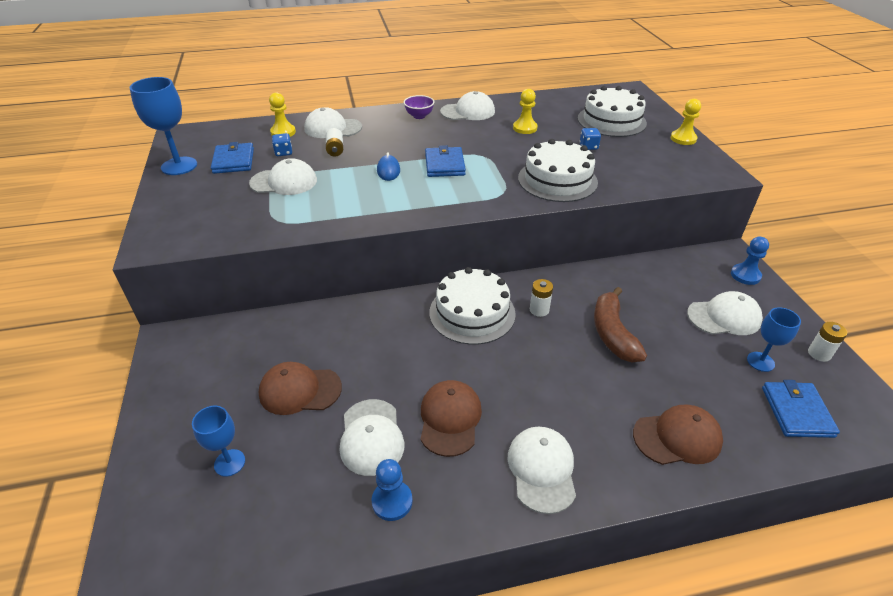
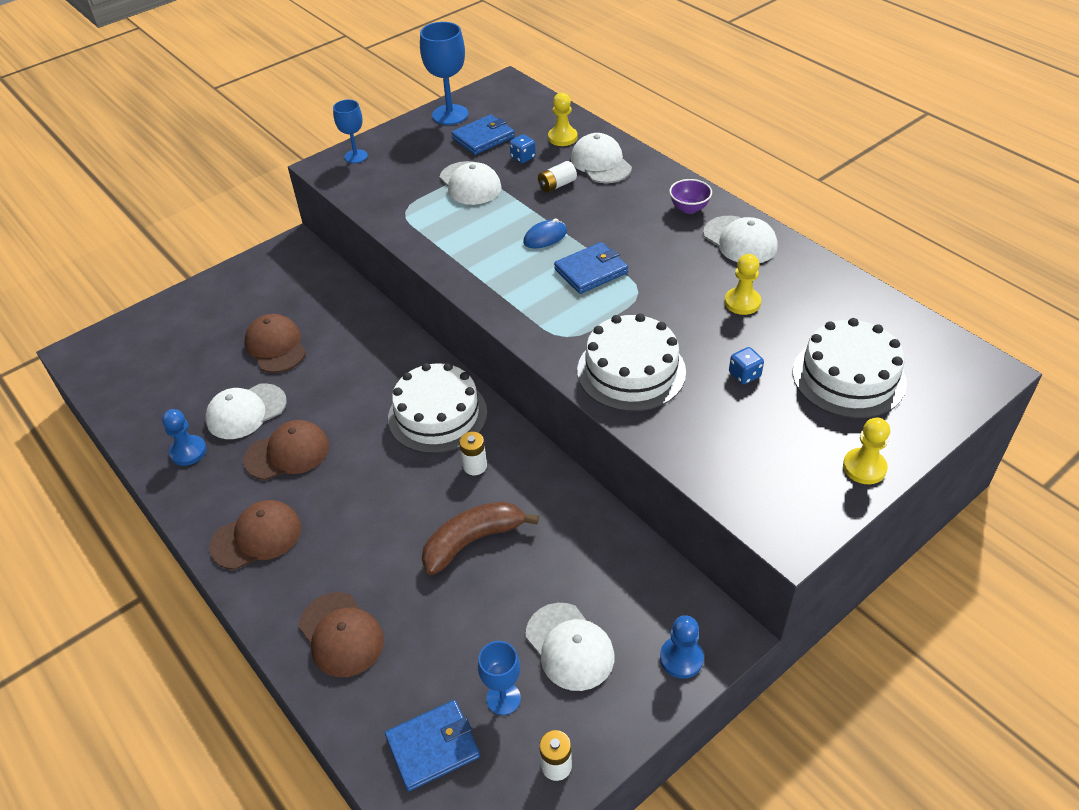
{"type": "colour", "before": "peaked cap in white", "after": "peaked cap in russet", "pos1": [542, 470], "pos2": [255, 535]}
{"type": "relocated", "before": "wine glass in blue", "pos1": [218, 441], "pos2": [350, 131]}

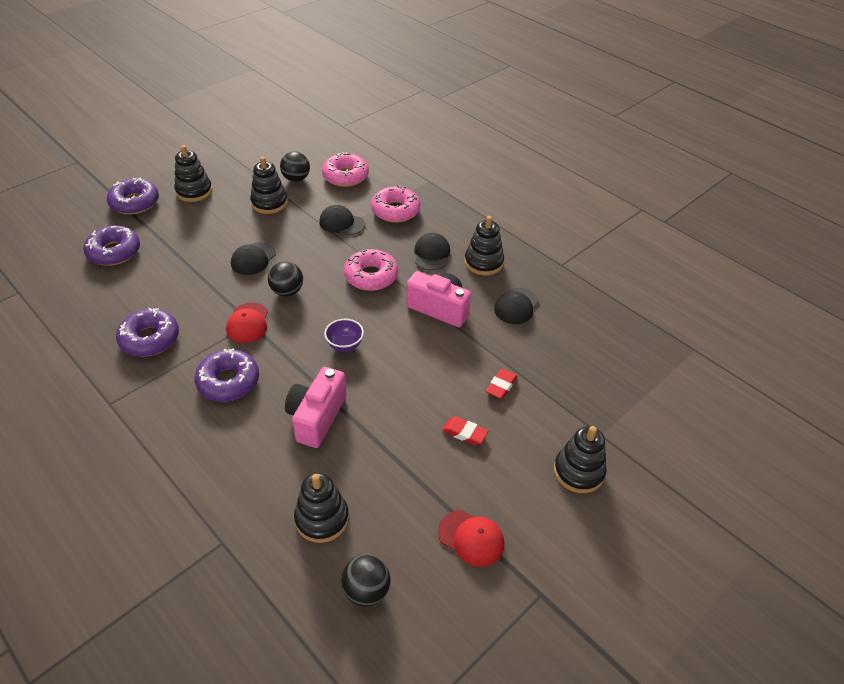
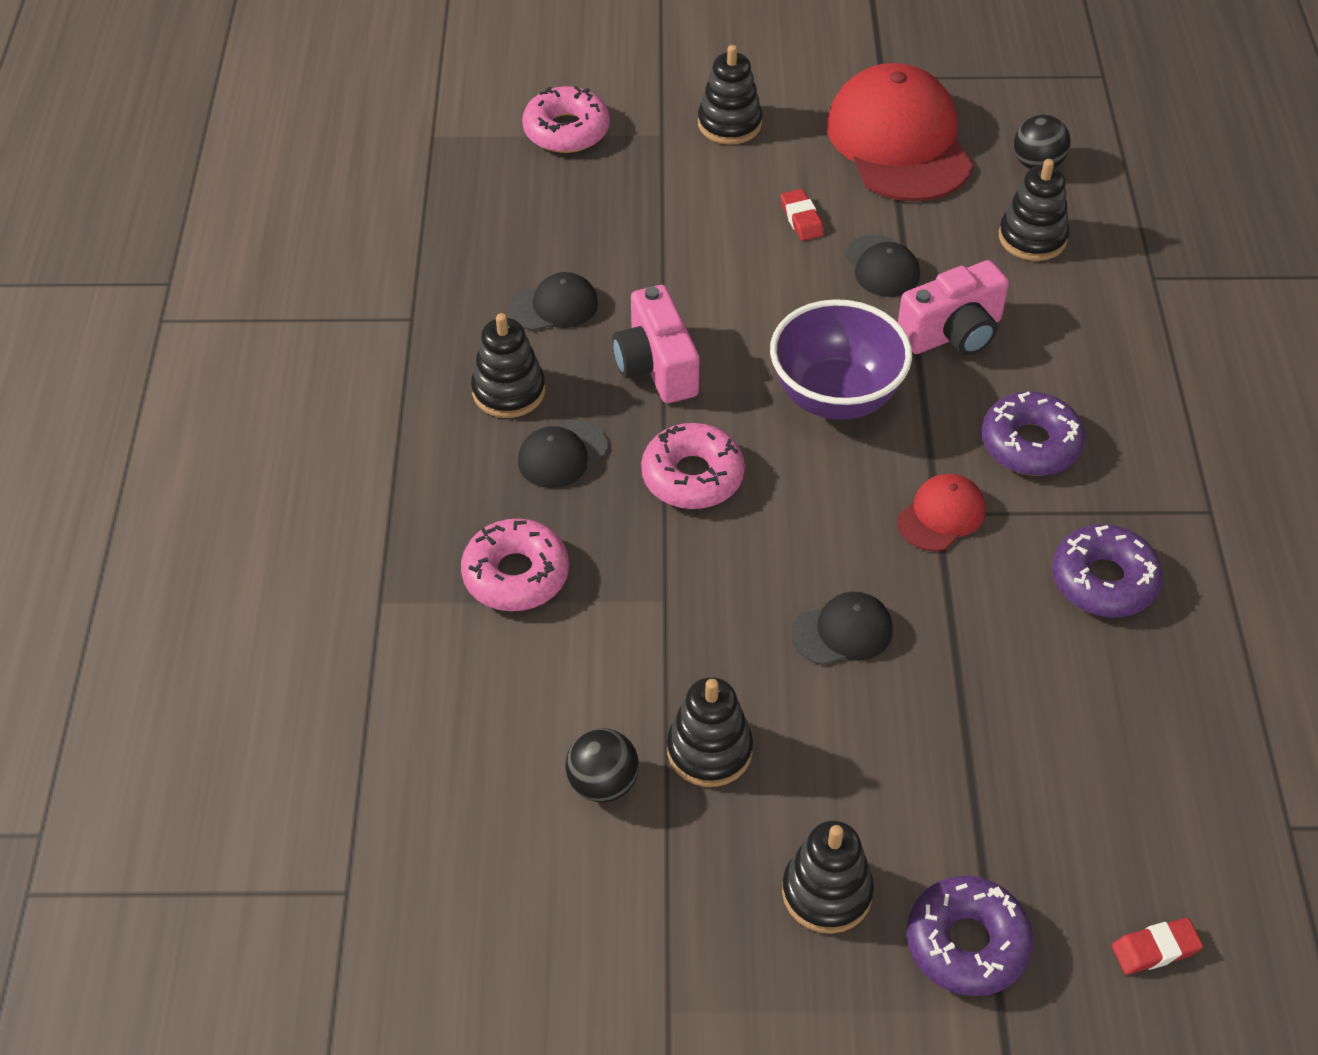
{"type": "relocated", "before": "donut in pink", "pos1": [345, 169], "pos2": [566, 119]}
{"type": "size", "before": "serving bowl in royal purple", "pos1": [344, 335], "pos2": [841, 359], "scale": 2.14}
{"type": "size", "before": "peaked cap in scarlet", "pos1": [471, 538], "pos2": [899, 132], "scale": 2.17}
{"type": "relocated", "before": "peaked cap in jet-black", "pos1": [342, 220], "pos2": [882, 266]}
{"type": "relocated", "before": "gum eraser in scarlet", "pos1": [502, 384], "pos2": [1157, 946]}
{"type": "missing", "before": "donut in royal purple", "pos1": [111, 245]}
{"type": "missing", "before": "sphere in jet-black", "pos1": [285, 279]}

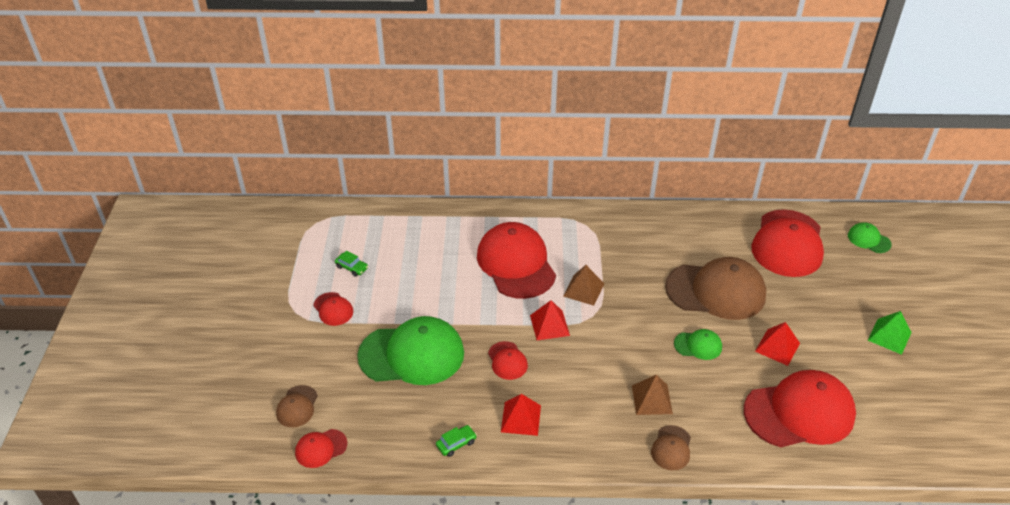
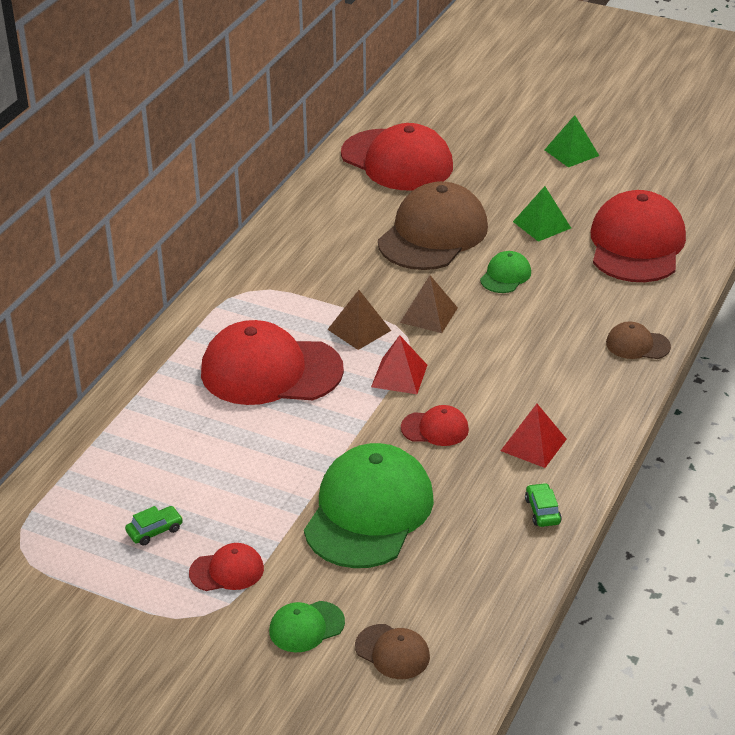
{"type": "relocated", "before": "peaked cap in leaf-green", "pos1": [870, 237], "pos2": [307, 626]}
{"type": "relocated", "before": "pyramid shape in russet", "pos1": [652, 394], "pos2": [429, 304]}
{"type": "colour", "before": "pyramid shape in scarlet", "after": "pyramid shape in leaf-green", "pos1": [777, 344], "pos2": [542, 214]}
{"type": "spun", "before": "peaked cap in russet", "pos1": [671, 447], "pos2": [638, 340], "turn": 150}
{"type": "missing", "before": "peaked cap in scarlet", "pos1": [321, 448]}

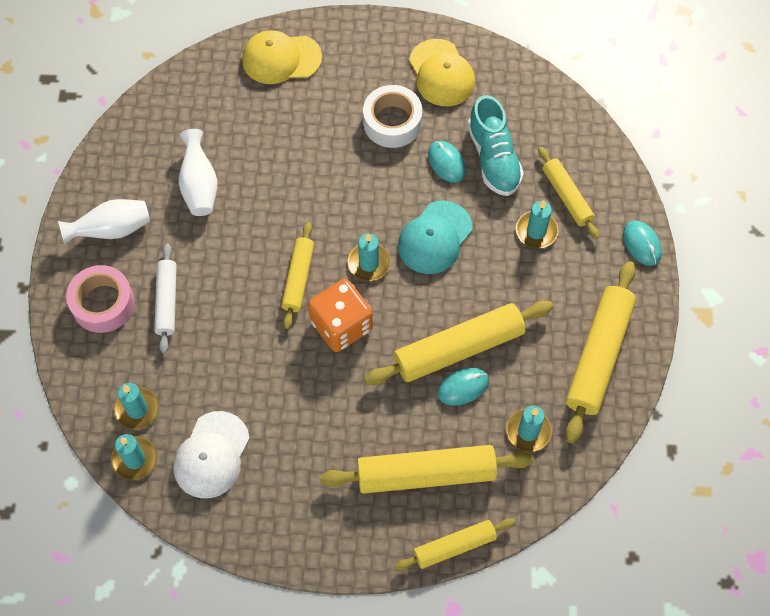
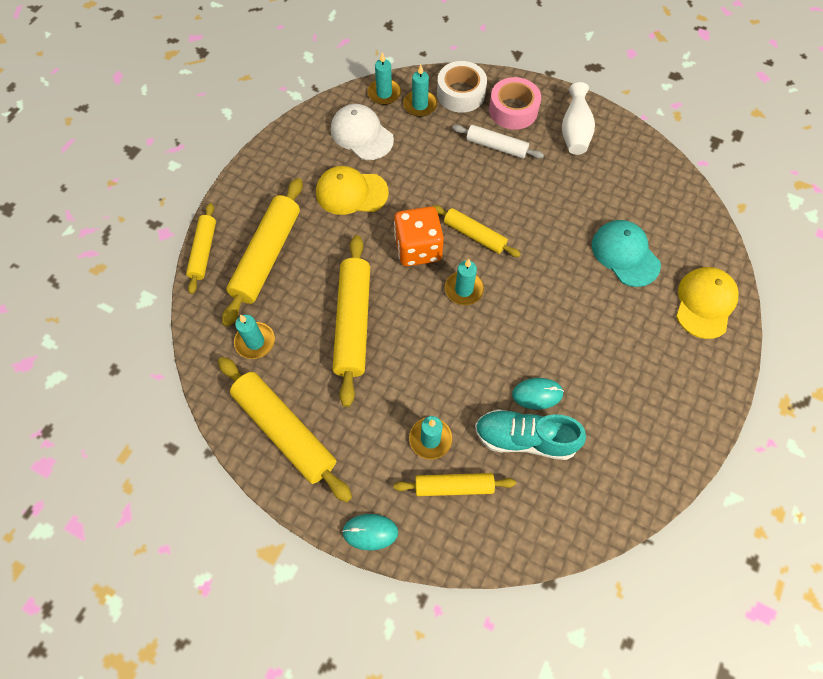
{"type": "relocated", "before": "peaked cap in yellow", "pos1": [442, 72], "pos2": [352, 190]}
{"type": "relocated", "before": "tape in white", "pos1": [392, 116], "pos2": [462, 87]}
{"type": "relocated", "before": "peaked cap in turquoise", "pos1": [435, 237], "pos2": [626, 253]}
{"type": "missing", "before": "tall vase in white", "pos1": [198, 172]}
{"type": "missing", "before": "computer mouse in turquoise", "pos1": [463, 387]}

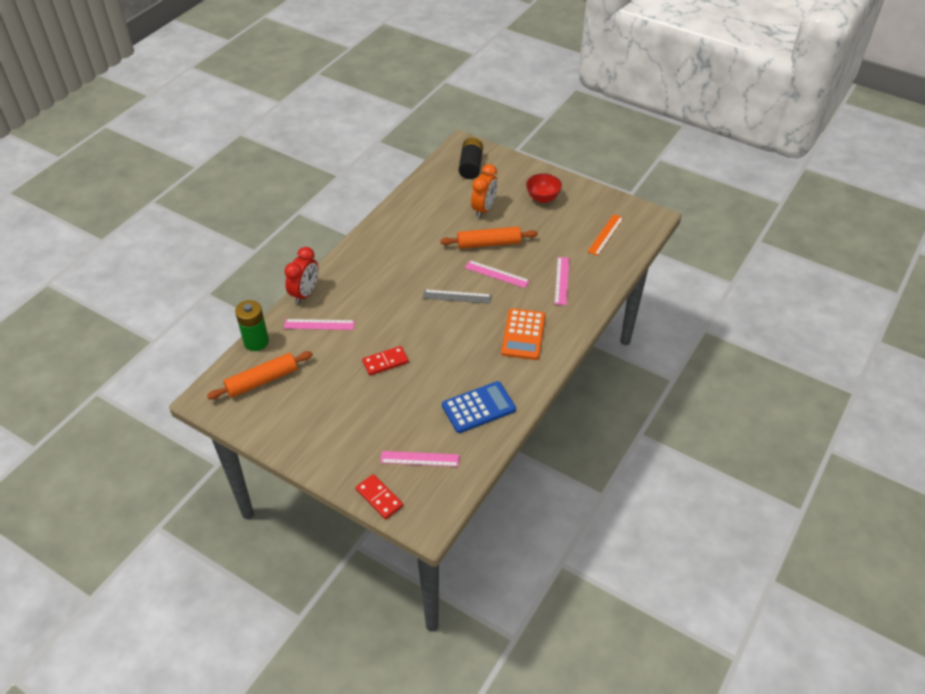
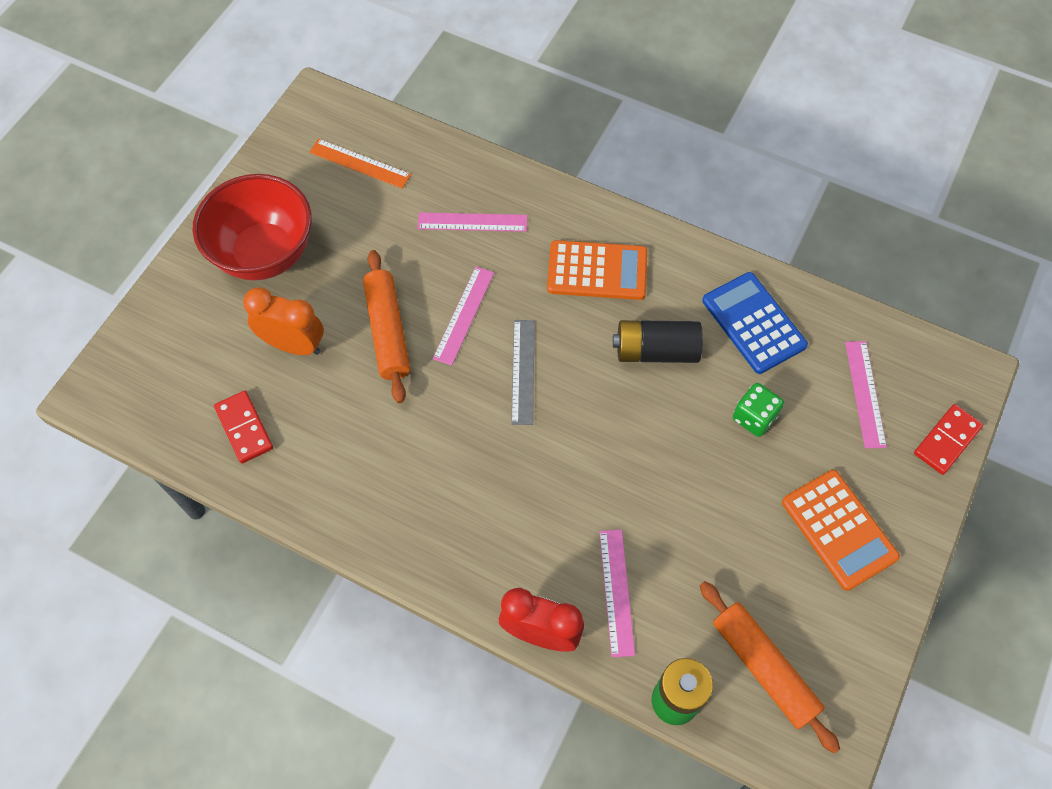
{"type": "size", "before": "serving bowl in scarlet", "pos1": [544, 188], "pos2": [252, 227], "scale": 1.78}
{"type": "relocated", "before": "domino piece in scarlet", "pos1": [385, 361], "pos2": [243, 427]}
{"type": "relocated", "before": "power cell in jet-black", "pos1": [471, 158], "pos2": [658, 341]}
{"type": "appeared", "after": "dice in leaf-green", "pos2": [758, 410]}
{"type": "appeared", "after": "adding machine in orange", "pos2": [841, 530]}

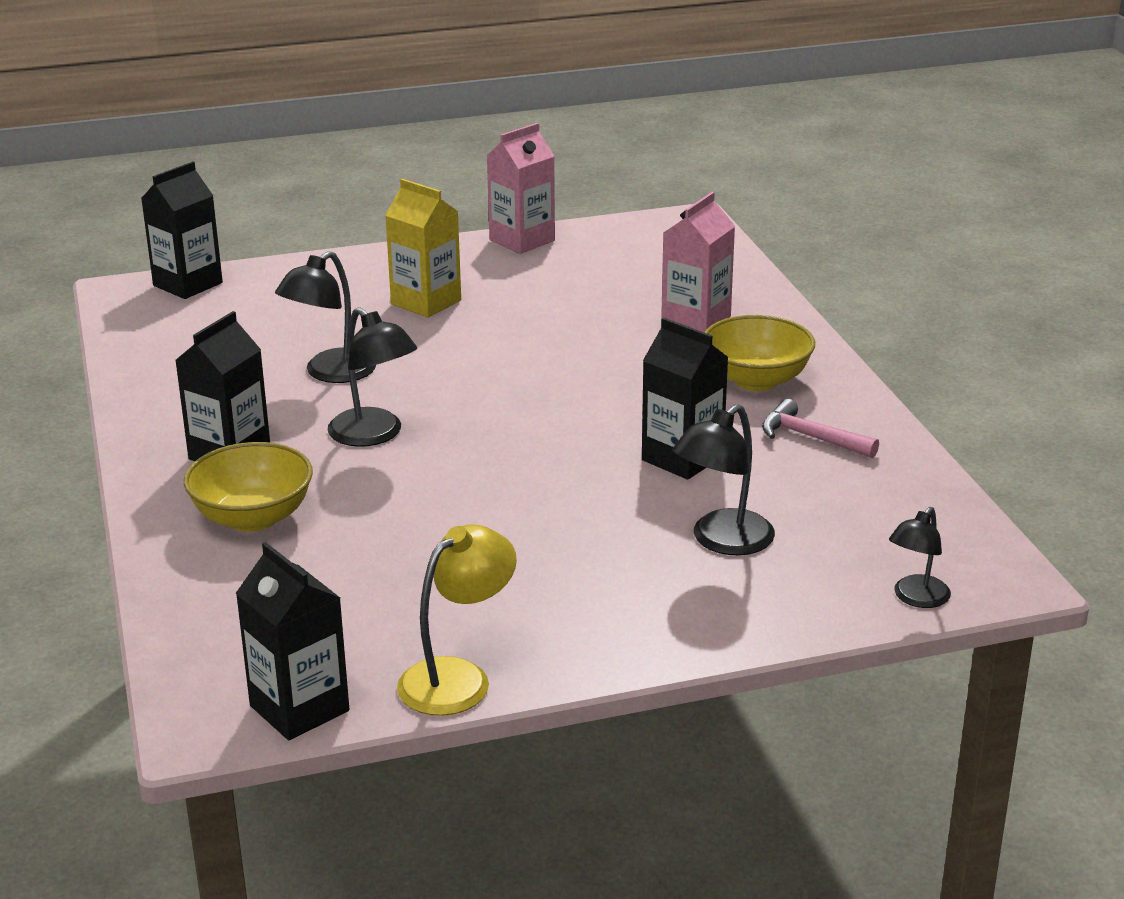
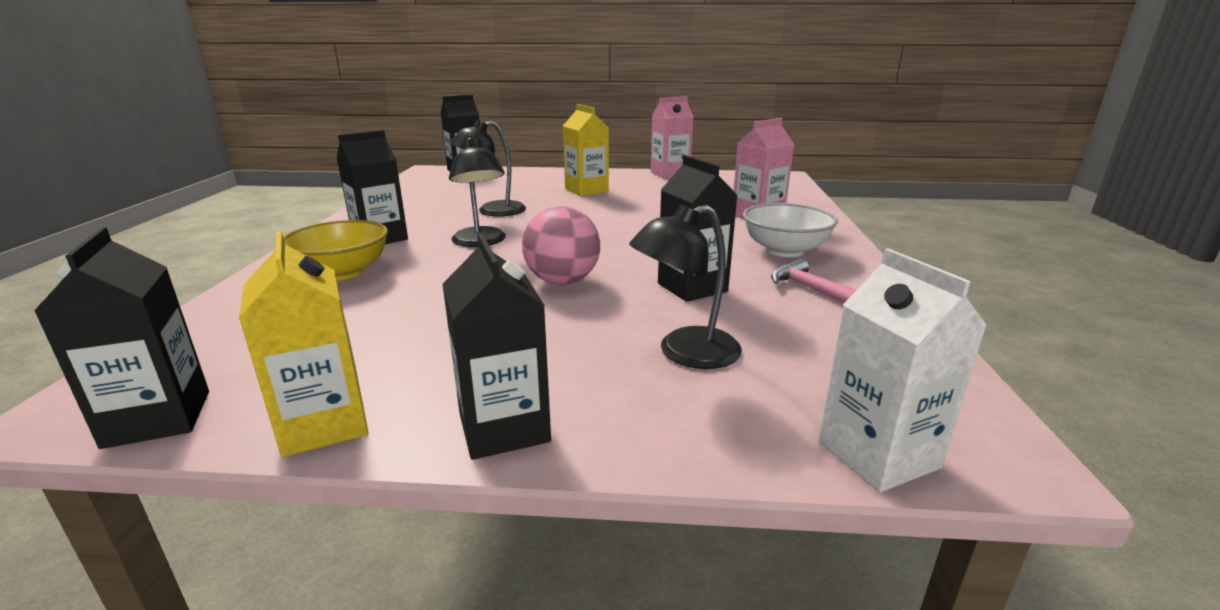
{"type": "exchanged", "before": "desk lamp in yellow", "after": "juice carton in yellow", "pos1": [457, 620], "pos2": [303, 344]}
{"type": "appeared", "after": "juice carton in jet-black", "pos2": [496, 346]}
{"type": "appeared", "after": "sphere in pink", "pos2": [561, 245]}
{"type": "colour", "before": "serving bowl in yellow", "after": "serving bowl in white", "pos1": [759, 353], "pos2": [790, 230]}
{"type": "exchanged", "before": "desk lamp in jet-black", "after": "juice carton in white", "pos1": [920, 557], "pos2": [902, 370]}

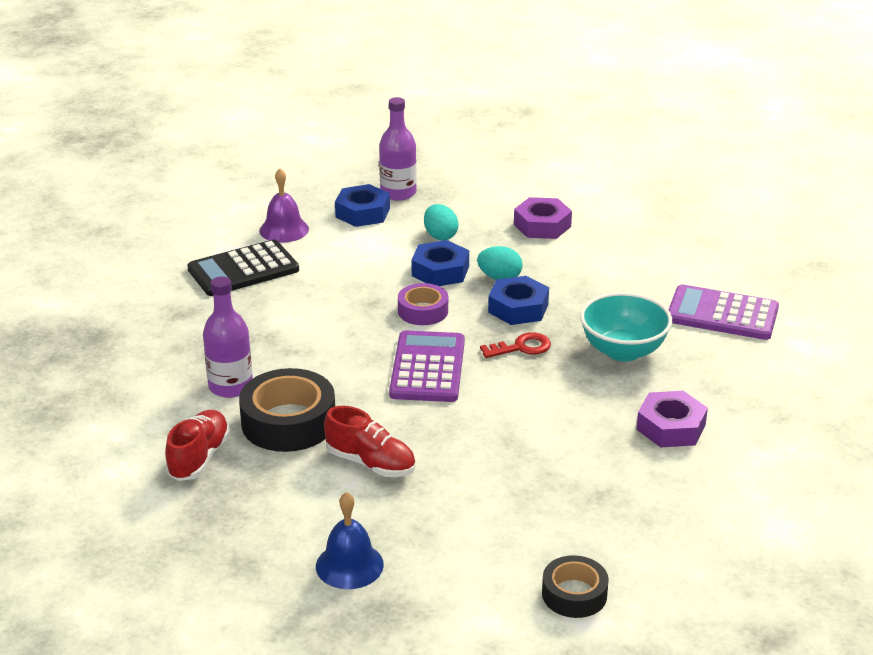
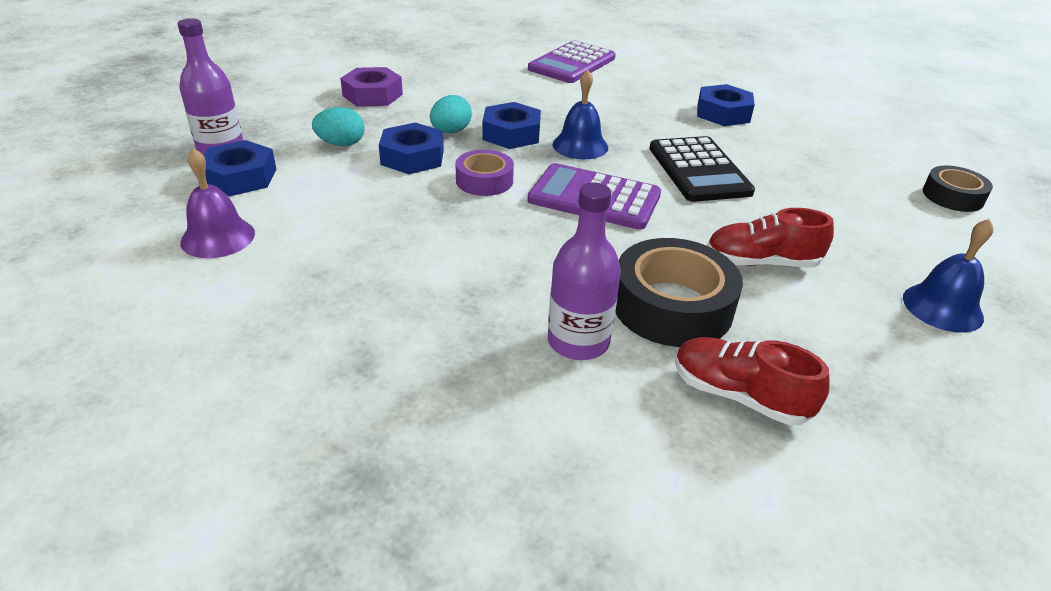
{"type": "exchanged", "before": "key in scarlet", "after": "bell in blue", "pos1": [515, 345], "pos2": [580, 114]}
{"type": "relocated", "before": "adding machine in jet-black", "pos1": [243, 267], "pos2": [702, 169]}
{"type": "colour", "before": "hex nut in royal purple", "after": "hex nut in blue", "pos1": [672, 419], "pos2": [726, 105]}
{"type": "spun", "before": "sneaker in scarlet", "pos1": [370, 441], "pos2": [770, 238], "turn": -135}
{"type": "missing", "before": "serving bowl in turquoise", "pos1": [626, 327]}

